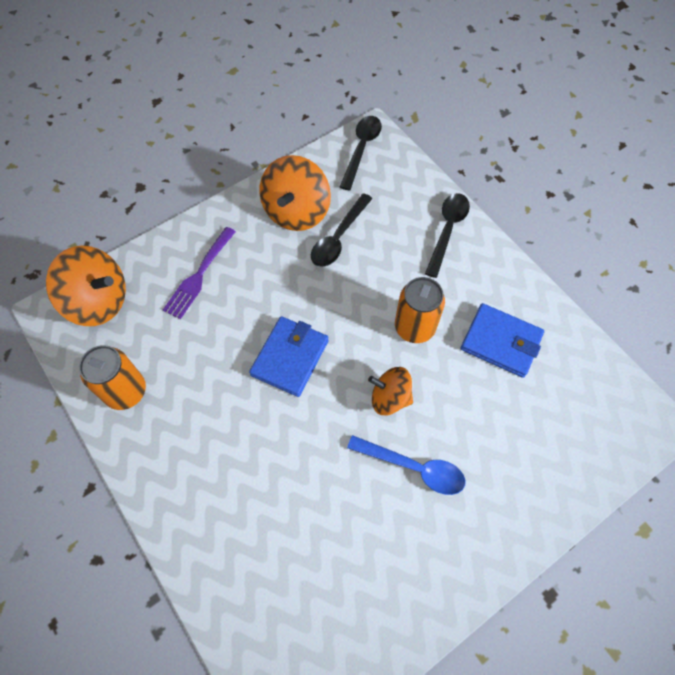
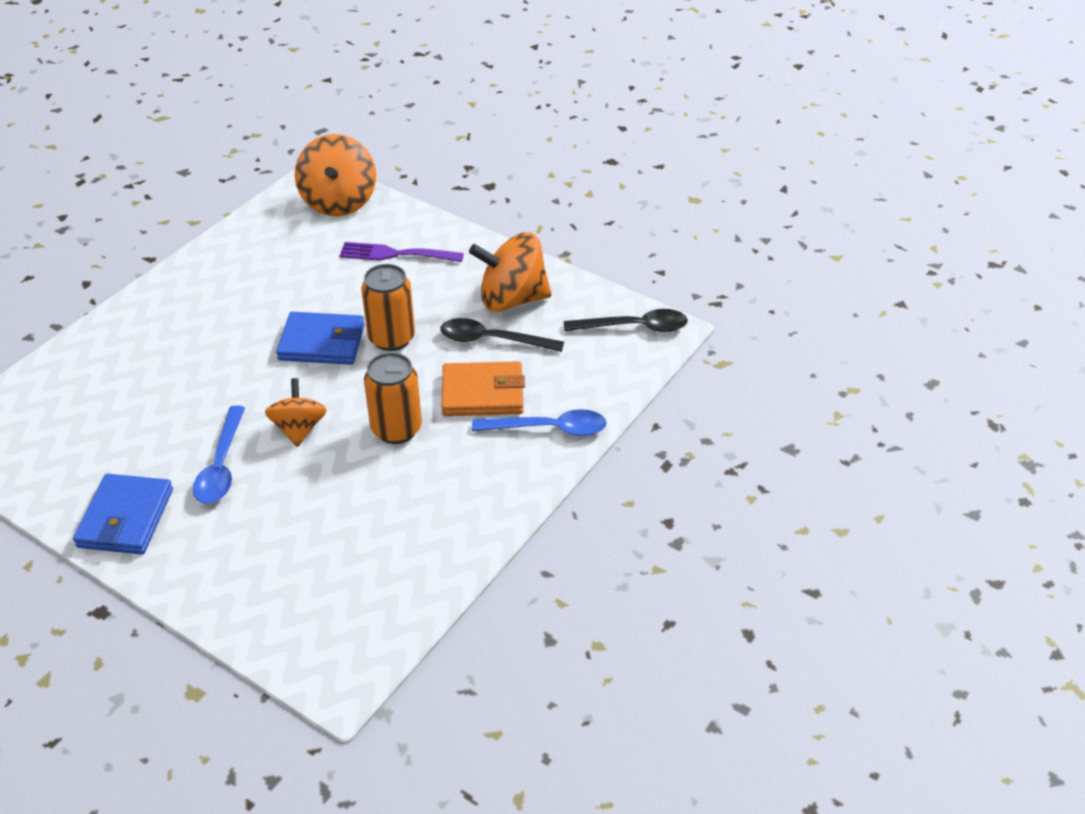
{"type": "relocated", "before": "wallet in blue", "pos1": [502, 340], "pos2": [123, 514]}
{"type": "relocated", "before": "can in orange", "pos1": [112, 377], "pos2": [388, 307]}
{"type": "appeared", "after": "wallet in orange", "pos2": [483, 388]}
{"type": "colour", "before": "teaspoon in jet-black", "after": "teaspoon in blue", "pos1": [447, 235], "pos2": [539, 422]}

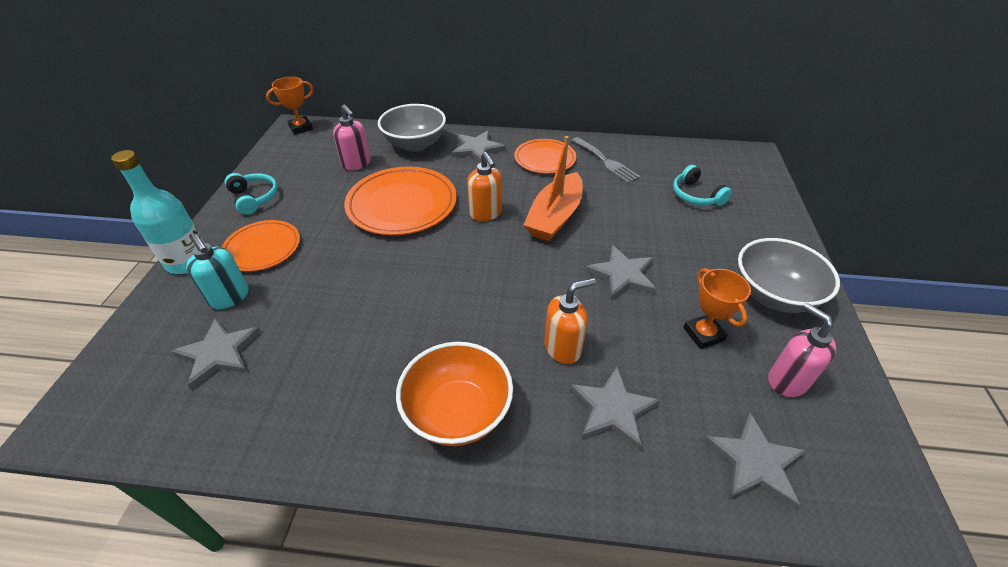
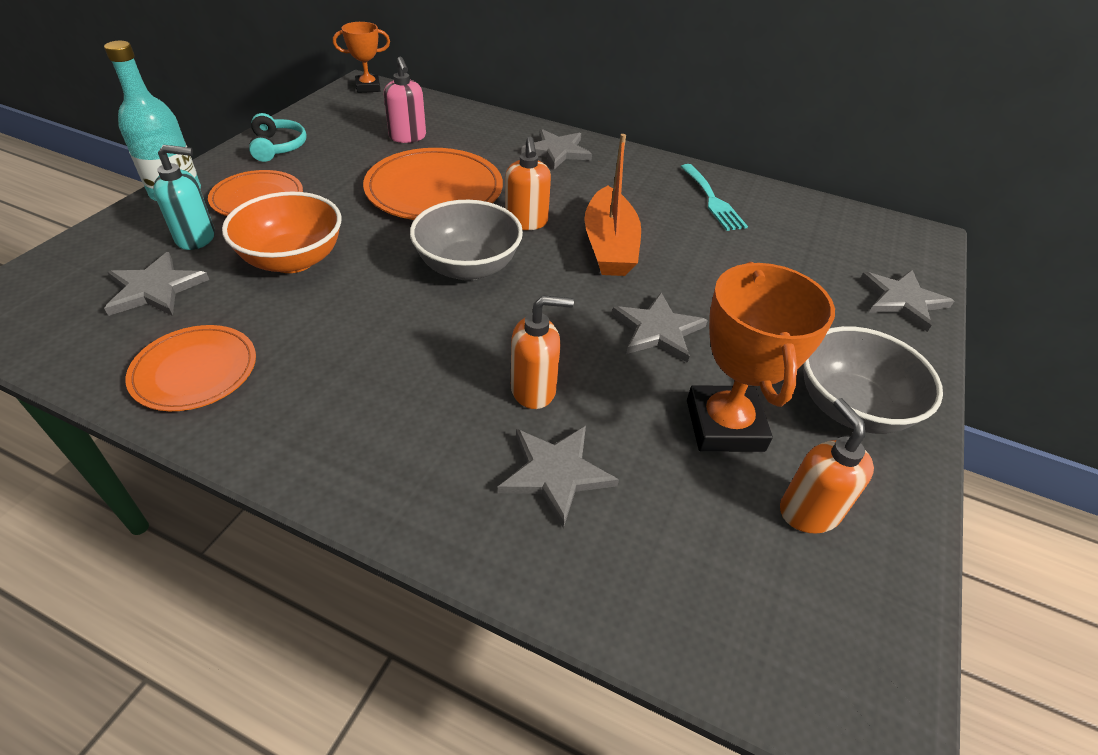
{"type": "relocated", "before": "flat dish in orange", "pos1": [545, 156], "pos2": [190, 368]}
{"type": "spun", "before": "soap dispenser in turquoise", "pos1": [217, 271], "pos2": [184, 197], "turn": -75}
{"type": "relocated", "before": "serving bowl in orange", "pos1": [454, 394], "pos2": [282, 232]}
{"type": "relocated", "before": "serving bowl in grey", "pos1": [412, 128], "pos2": [466, 240]}
{"type": "spun", "before": "toy boat in orange", "pos1": [553, 188], "pos2": [612, 205], "turn": -45}
{"type": "colour", "before": "dinner fork in grey", "after": "dinner fork in turquoise", "pos1": [606, 160], "pos2": [714, 197]}
{"type": "size", "before": "prize cup in orange", "pos1": [717, 308], "pos2": [761, 357], "scale": 1.67}
{"type": "colour", "before": "soap dispenser in pink", "after": "soap dispenser in orange", "pos1": [802, 350], "pos2": [827, 466]}
{"type": "relocated", "before": "star in grey", "pos1": [755, 461], "pos2": [907, 301]}
{"type": "missing", "before": "over-ear headphones in turquoise", "pos1": [702, 185]}

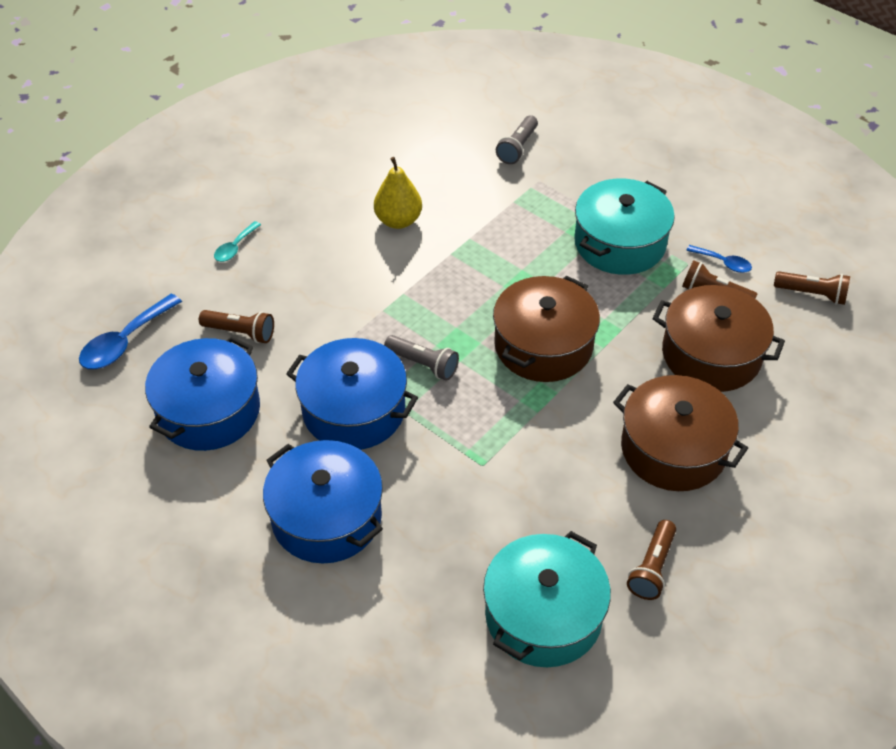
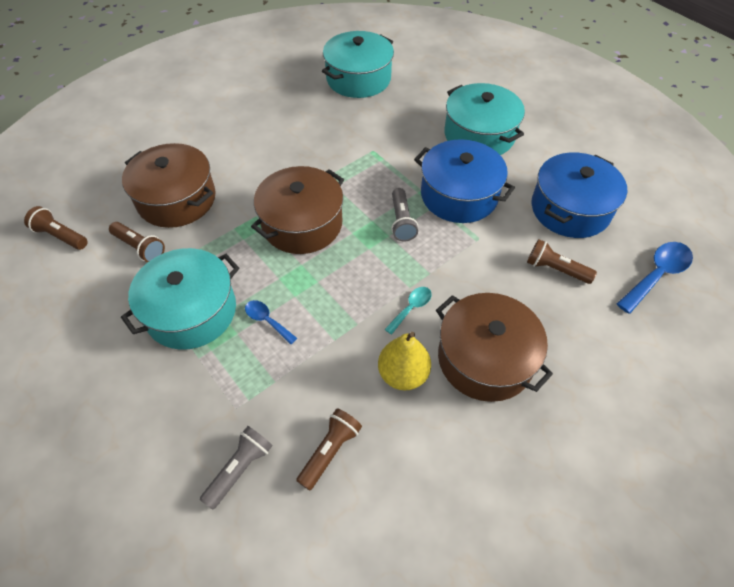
{"type": "relocated", "before": "teaspoon in blue", "pos1": [719, 259], "pos2": [271, 322]}
{"type": "relocated", "before": "flashlight in russet", "pos1": [651, 560], "pos2": [329, 450]}
{"type": "relocated", "before": "teaspoon in turquoise", "pos1": [237, 241], "pos2": [408, 311]}
{"type": "spun", "before": "flashlight in grey", "pos1": [421, 357], "pos2": [404, 215], "turn": -135}
{"type": "relocated", "before": "stockpot in russet", "pos1": [680, 433], "pos2": [494, 347]}
{"type": "colour", "before": "stockpot in blue", "after": "stockpot in turquoise", "pos1": [323, 501], "pos2": [484, 119]}

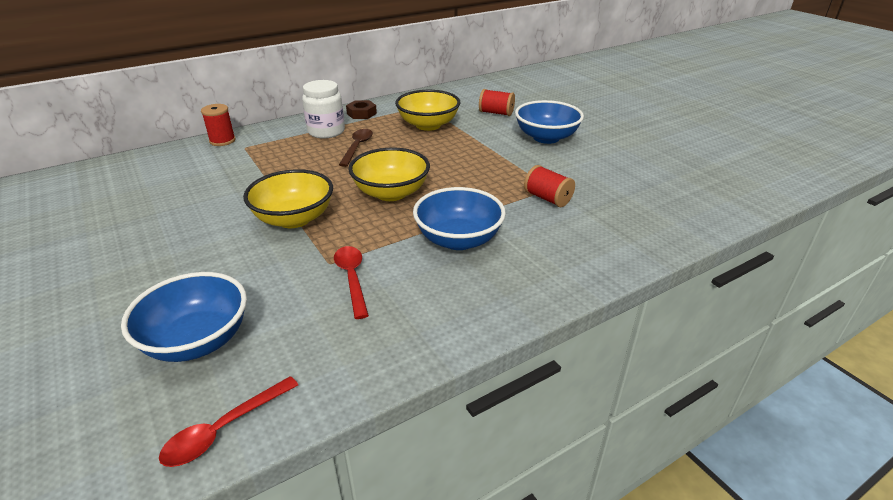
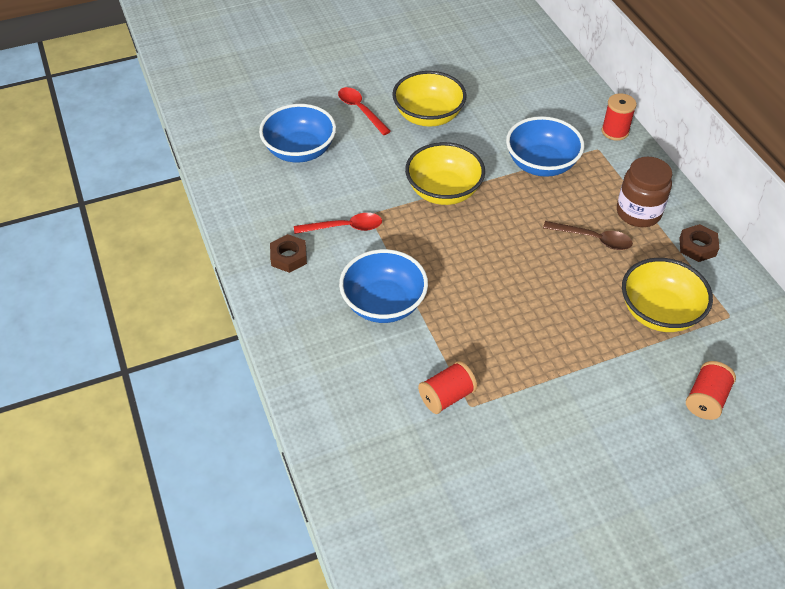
{"type": "appeared", "after": "hex nut in russet", "pos2": [288, 253]}
{"type": "relocated", "before": "teaspoon in scarlet", "pos1": [228, 421], "pos2": [364, 111]}
{"type": "relocated", "before": "serving bowl in yellow", "pos1": [389, 174], "pos2": [429, 99]}
{"type": "relocated", "before": "serving bowl in blue", "pos1": [549, 122], "pos2": [545, 146]}
{"type": "colour", "before": "preserve jar in white", "after": "preserve jar in russet", "pos1": [323, 109], "pos2": [644, 192]}

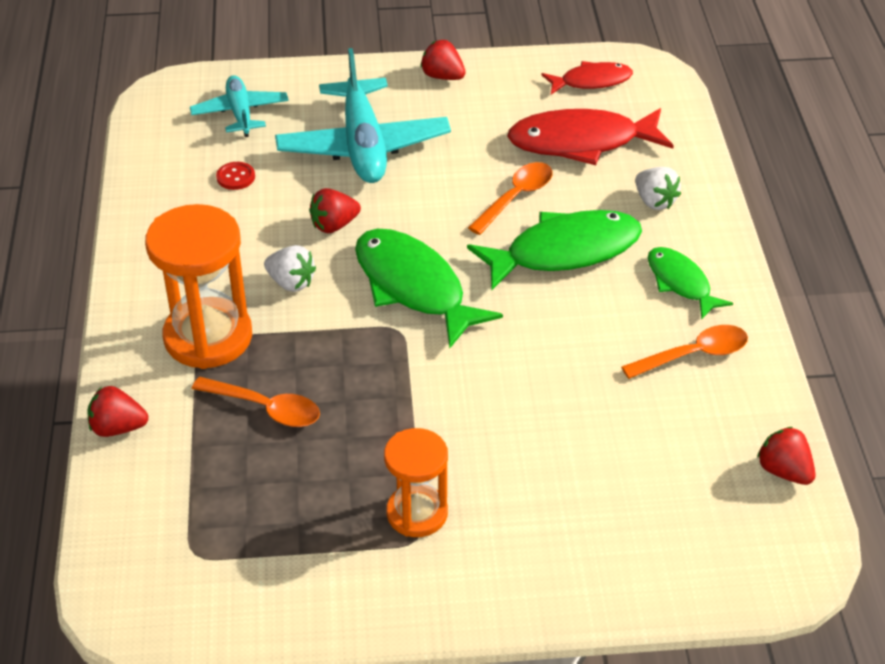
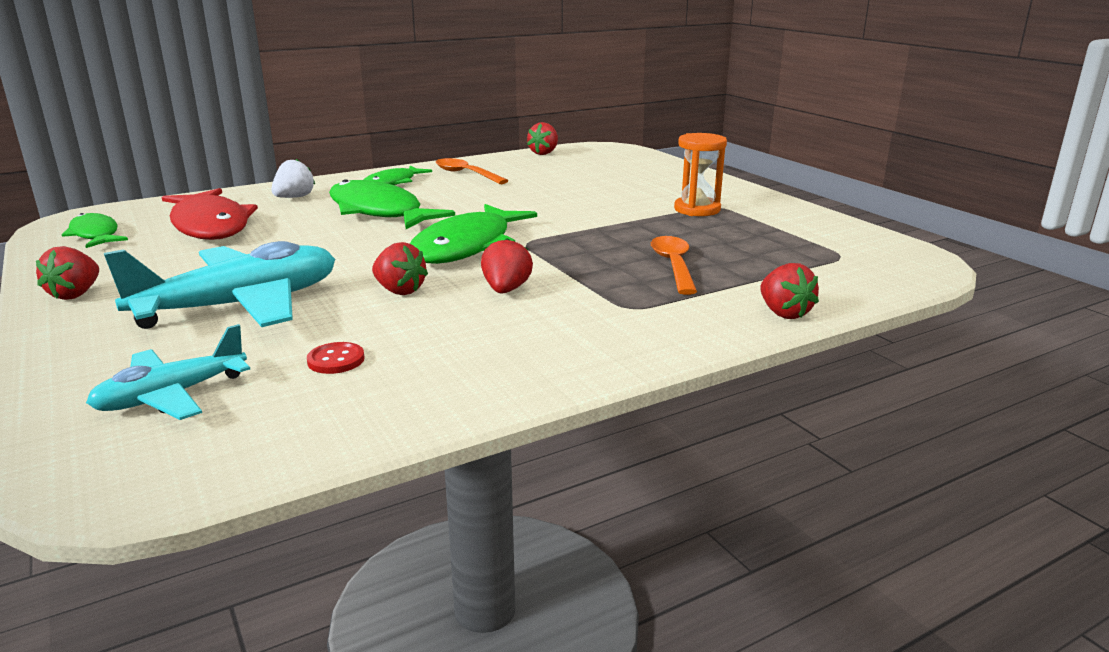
{"type": "colour", "before": "fish figure in scarlet", "after": "fish figure in leaf-green", "pos1": [587, 77], "pos2": [95, 230]}
{"type": "colour", "before": "berry in white", "after": "berry in scarlet", "pos1": [290, 268], "pos2": [507, 266]}
{"type": "missing", "before": "hourglass in orange", "pos1": [198, 286]}
{"type": "missing", "before": "teaspoon in orange", "pos1": [510, 198]}

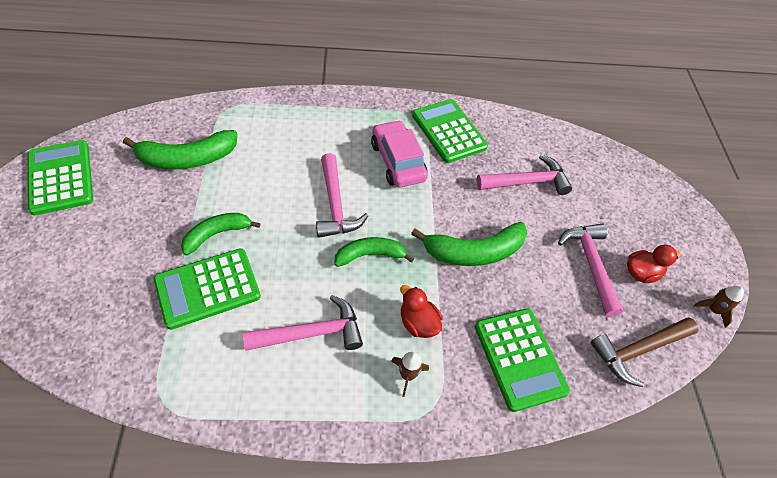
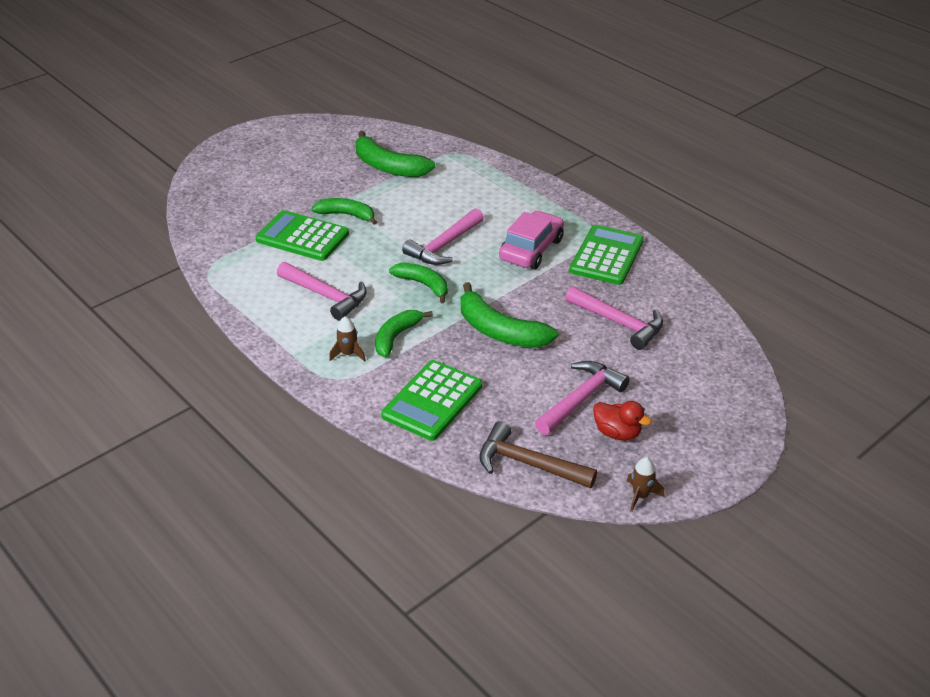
{"type": "exchanged", "before": "duck in scarlet", "after": "banana fruit in leaf-green", "pos1": [421, 311], "pos2": [404, 333]}
{"type": "missing", "before": "adding machine in leaf-green", "pos1": [60, 177]}

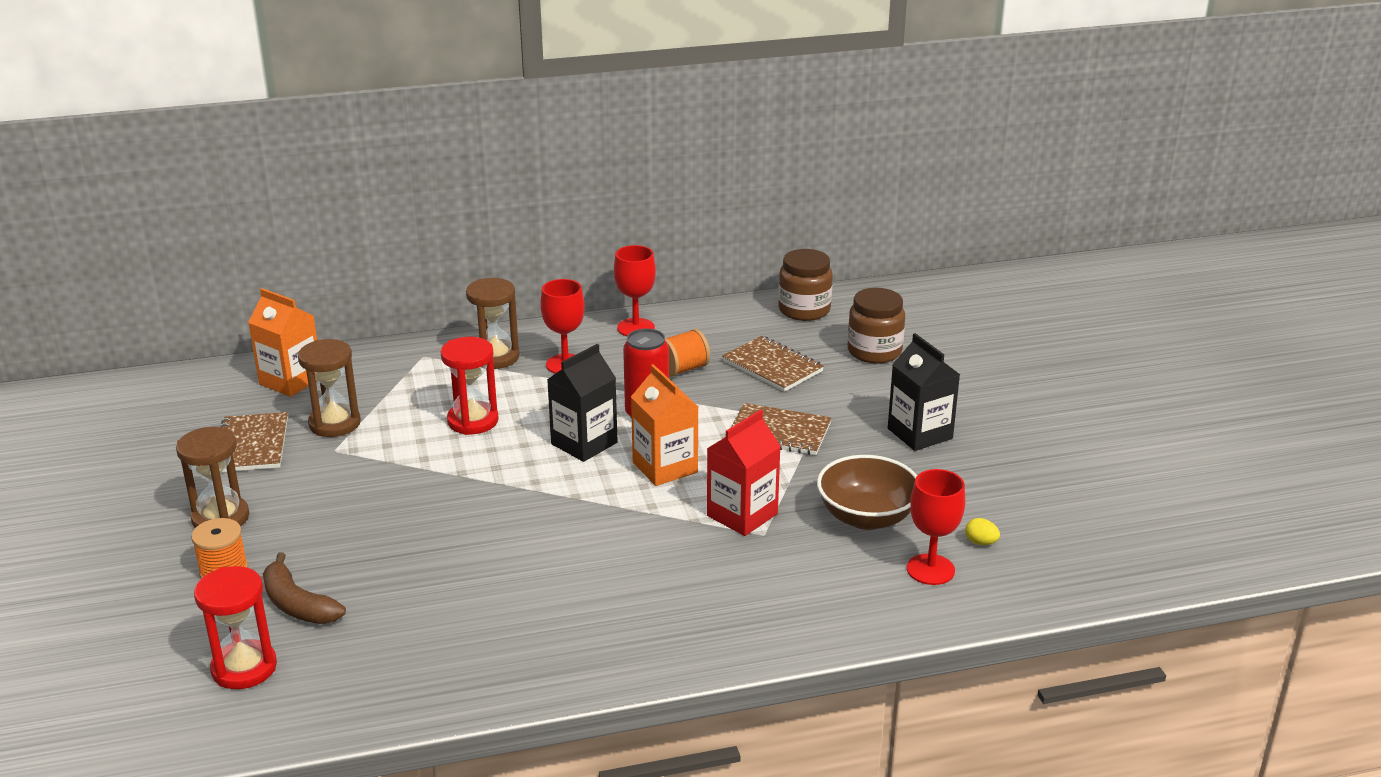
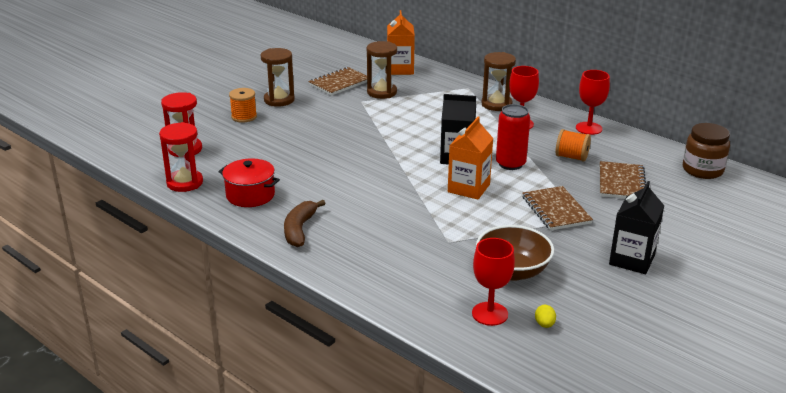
{"type": "relocated", "before": "hourglass in scarlet", "pos1": [469, 386], "pos2": [181, 157]}
{"type": "appeared", "after": "stockpot in scarlet", "pos2": [249, 182]}
{"type": "relocated", "before": "banana fruit in russet", "pos1": [304, 588], "pos2": [305, 223]}
{"type": "missing", "before": "juice carton in scarlet", "pos1": [744, 473]}
{"type": "missing", "before": "preserve jar in russet", "pos1": [876, 326]}

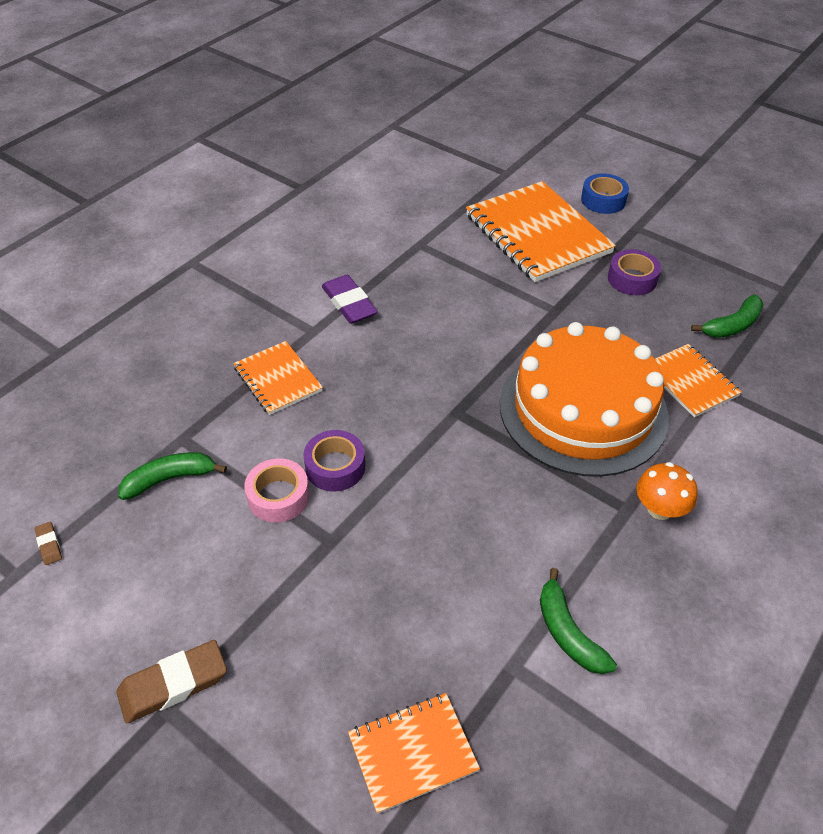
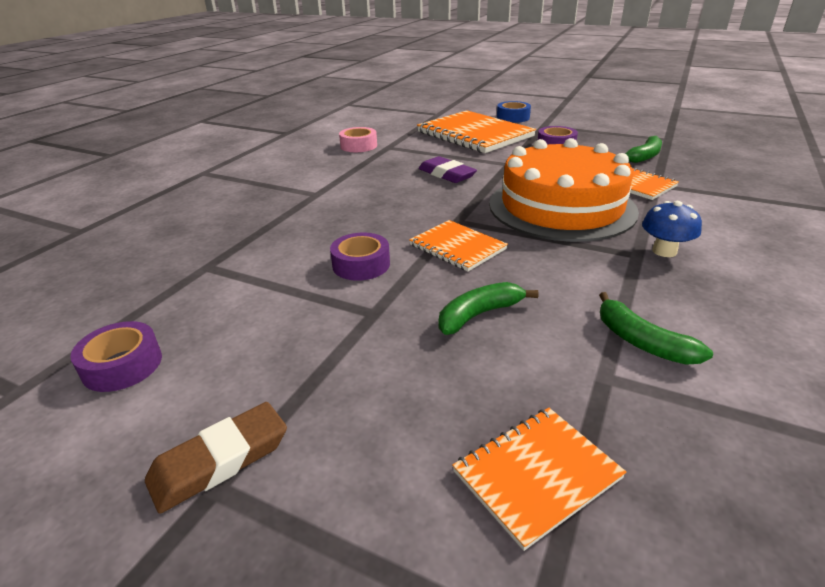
{"type": "appeared", "after": "tape in royal purple", "pos2": [116, 356]}
{"type": "relocated", "before": "tape in pink", "pos1": [277, 490], "pos2": [358, 139]}
{"type": "relocated", "before": "notebook in orange", "pos1": [278, 378], "pos2": [458, 246]}
{"type": "relocated", "before": "gum eraser in royal purple", "pos1": [350, 299], "pos2": [448, 169]}
{"type": "relocated", "before": "banana fruit in leaf-green", "pos1": [172, 476], "pos2": [488, 308]}
{"type": "colour", "before": "mushroom in orange", "after": "mushroom in blue", "pos1": [667, 491], "pos2": [672, 229]}
{"type": "missing", "before": "gum eraser in russet", "pos1": [48, 543]}

